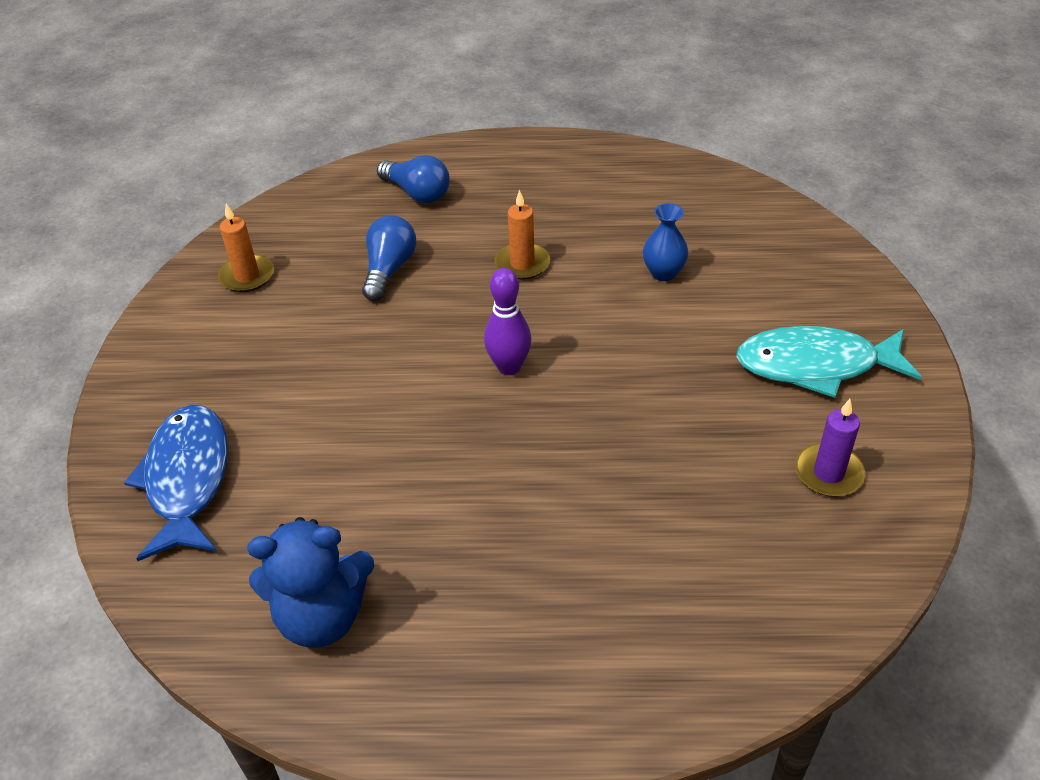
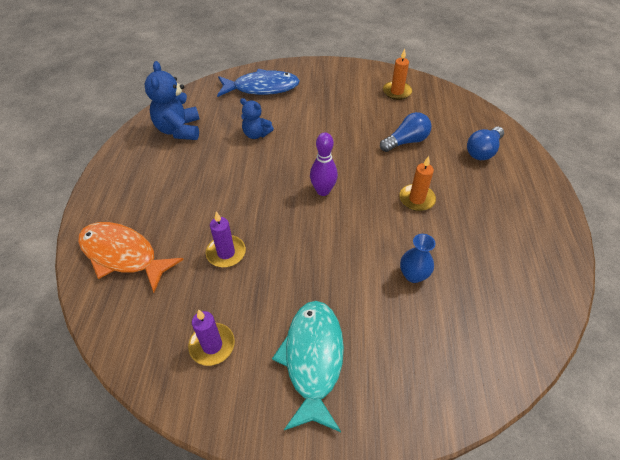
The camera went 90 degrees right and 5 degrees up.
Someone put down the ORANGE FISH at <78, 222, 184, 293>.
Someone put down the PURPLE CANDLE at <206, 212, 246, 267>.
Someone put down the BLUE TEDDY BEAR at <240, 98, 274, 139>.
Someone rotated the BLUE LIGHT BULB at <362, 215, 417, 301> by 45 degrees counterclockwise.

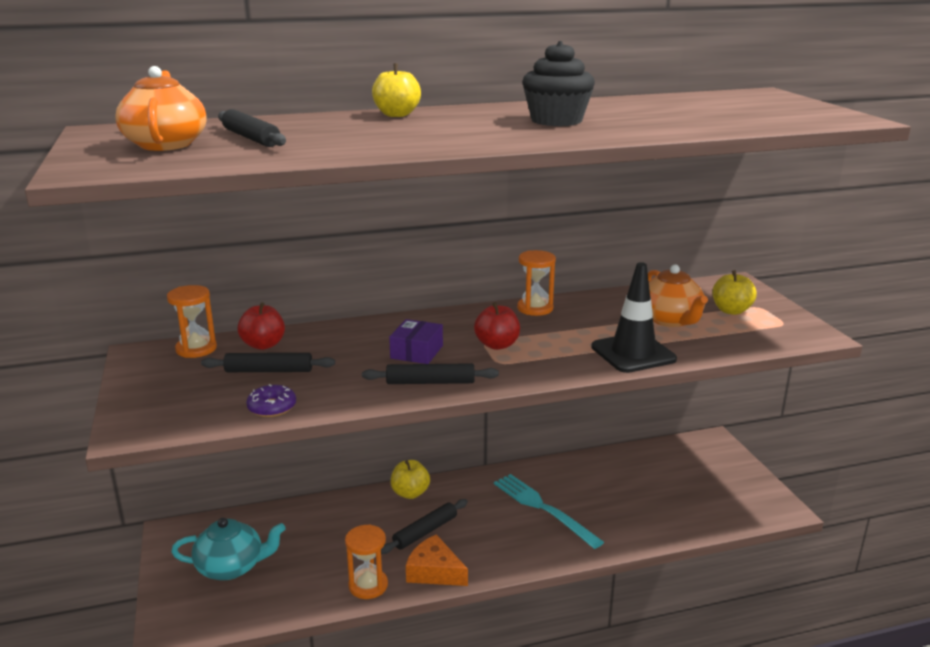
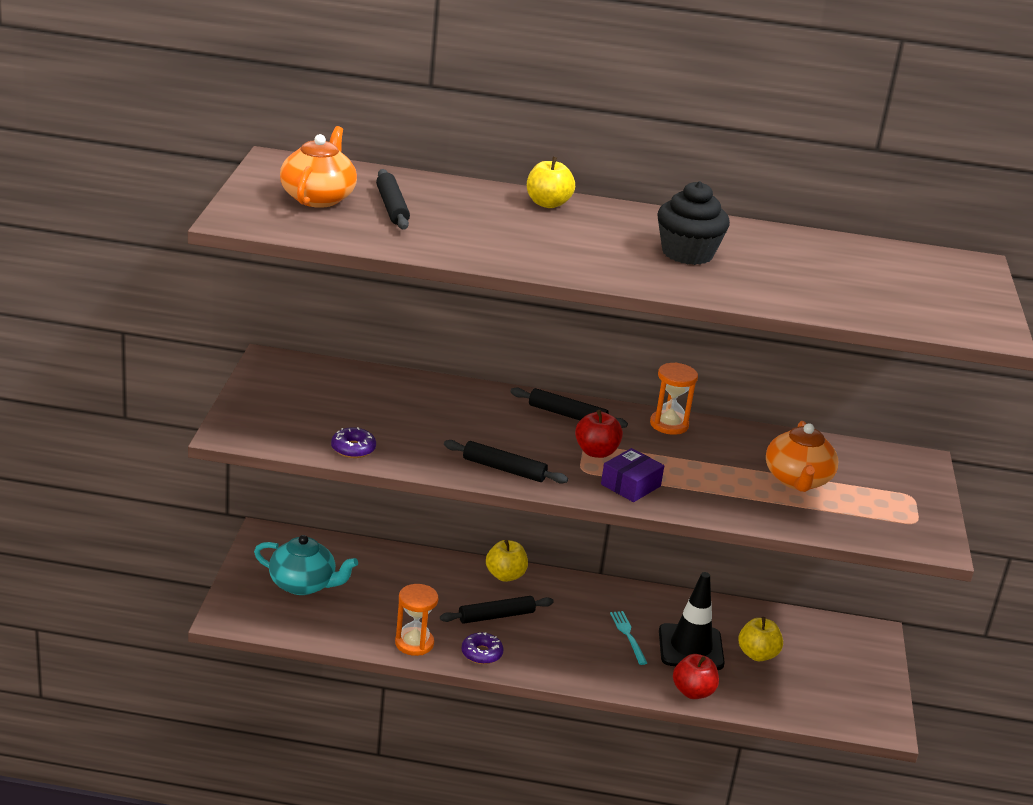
The camera went 20 degrees right and 5 degrees up.
Someone swapped the ORANGE CHEESE at <406, 534, 468, 586> for the PURPLE DONUT at <461, 632, 504, 664>.
Someone carried the BLACK ROLLING PIN from <201, 353, 335, 372> to <510, 387, 628, 428>.
Someone carried the PURPLE BOX from <389, 319, 443, 364> to <601, 448, 664, 502>.
Someone scaled the TURQUOISE FORK at <494, 474, 604, 549> by 0.55.
Someone carried the BLACK TRAFFIC CONE from <591, 262, 677, 373> to <659, 572, 725, 670>.
Someone carried the RED APPLE from <238, 302, 285, 350> to <673, 654, 719, 699>.
Someone carried the YELLOW APPLE from <712, 270, 756, 315> to <738, 617, 783, 661>.
Someone took away the ORANGE HOURGLASS at <167, 285, 217, 358>.

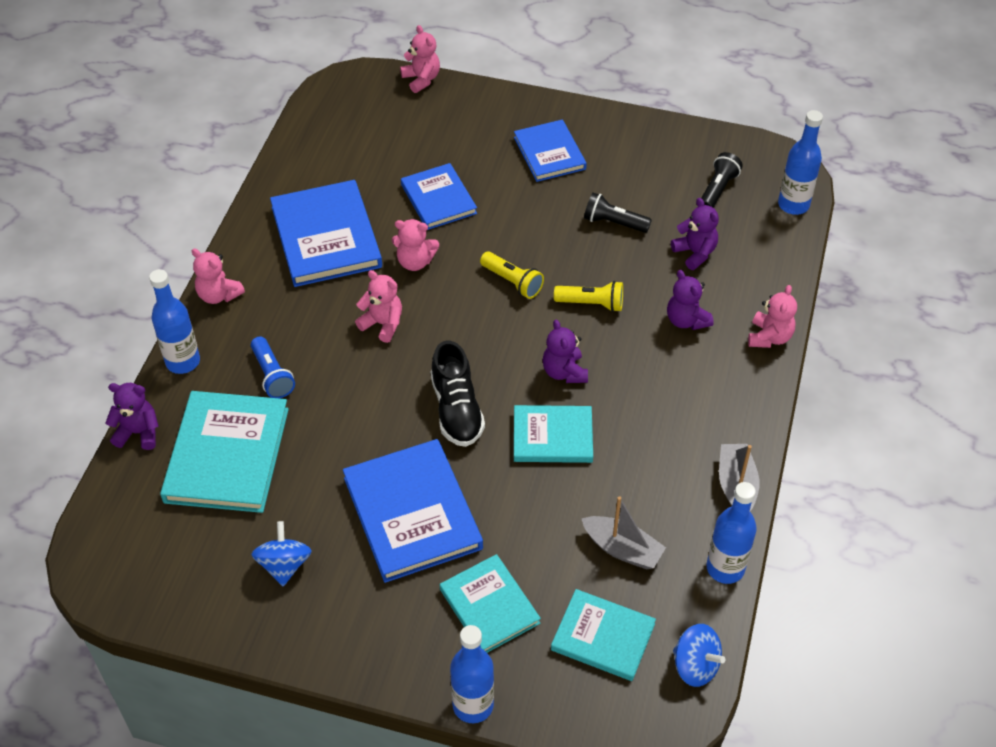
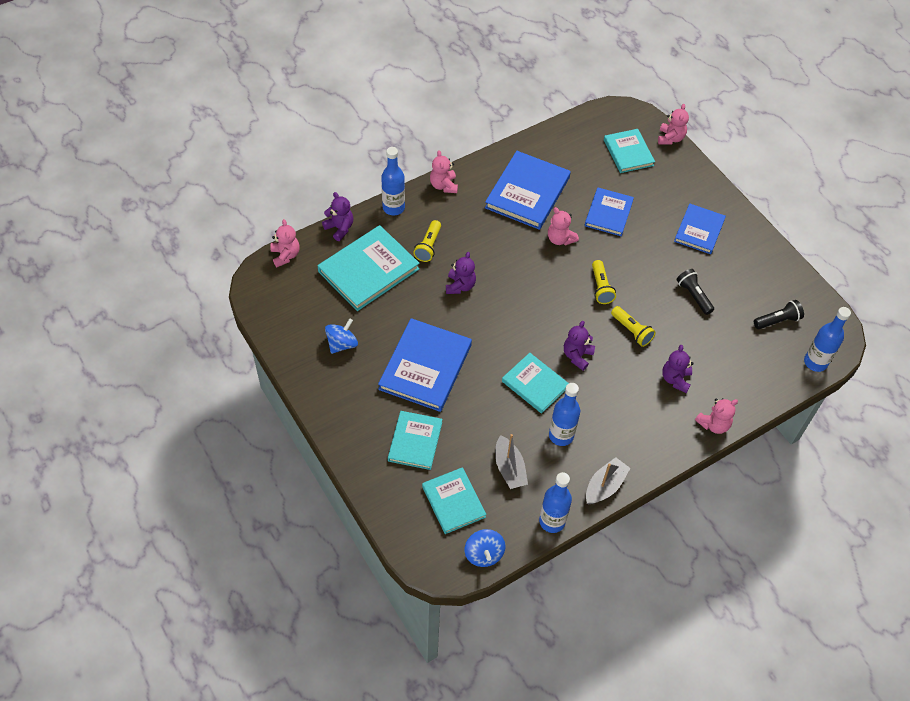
The camera went 40 degrees right and 5 degrees up.
Someone carried the PINK TEDDY BEAR from <355, 270, 402, 343> to <270, 219, 300, 267>.
Someone repainted the BLUE FLASHLIGHT at <251, 337, 295, 398>, which became the YELLOW FLASHLIGHT at <413, 220, 441, 262>.
Someone carried the PURPLE TEDDY BEAR from <671, 198, 719, 270> to <446, 252, 476, 294>.
Someone carried the BLUE BOTTLE from <450, 625, 494, 723> to <549, 383, 580, 446>.
Someone put down the TURQUOISE BOOK at <604, 129, 655, 173>.
Someone took away the BLACK SHOE at <431, 341, 485, 447>.

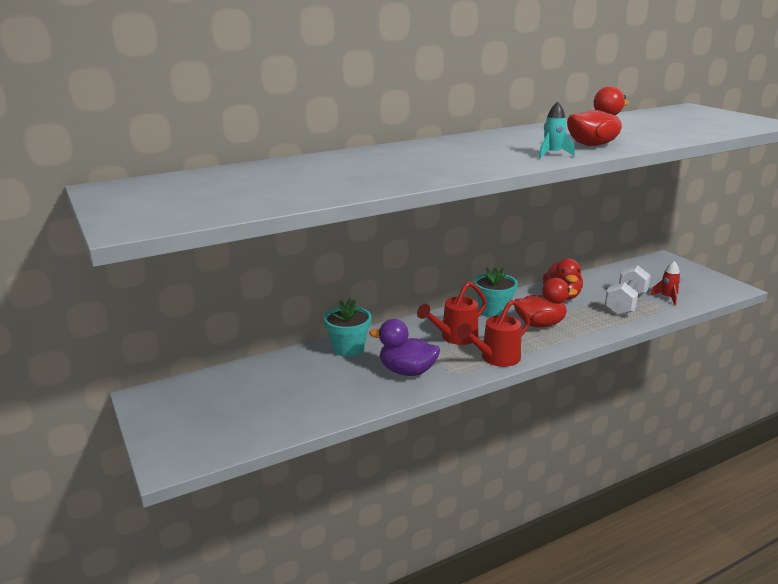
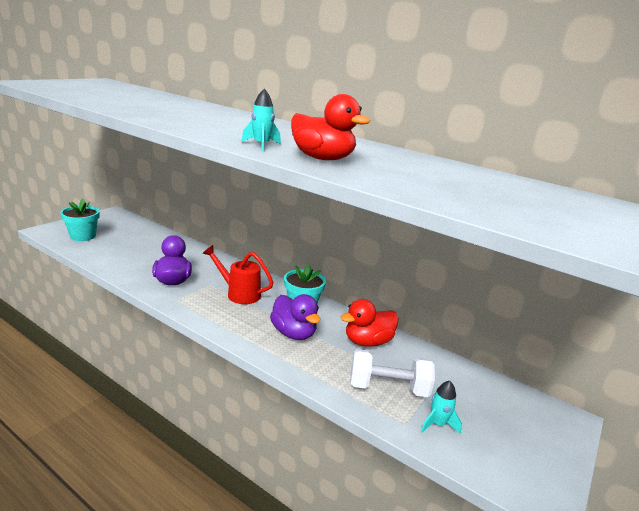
The camera went 60 degrees right and 0 degrees up.
Someone carried the TURQUOISE FLOWER POT from <324, 299, 372, 357> to <60, 198, 100, 241>.
Someone repainted the RED DUCK at <514, 278, 578, 327>, which became the PURPLE DUCK at <270, 294, 320, 340>.
Someone repainted the RED ROCKET at <650, 261, 681, 306>, which became the TURQUOISE ROCKET at <421, 381, 462, 434>.
Someone took away the RED WATERING CAN at <457, 300, 530, 367>.

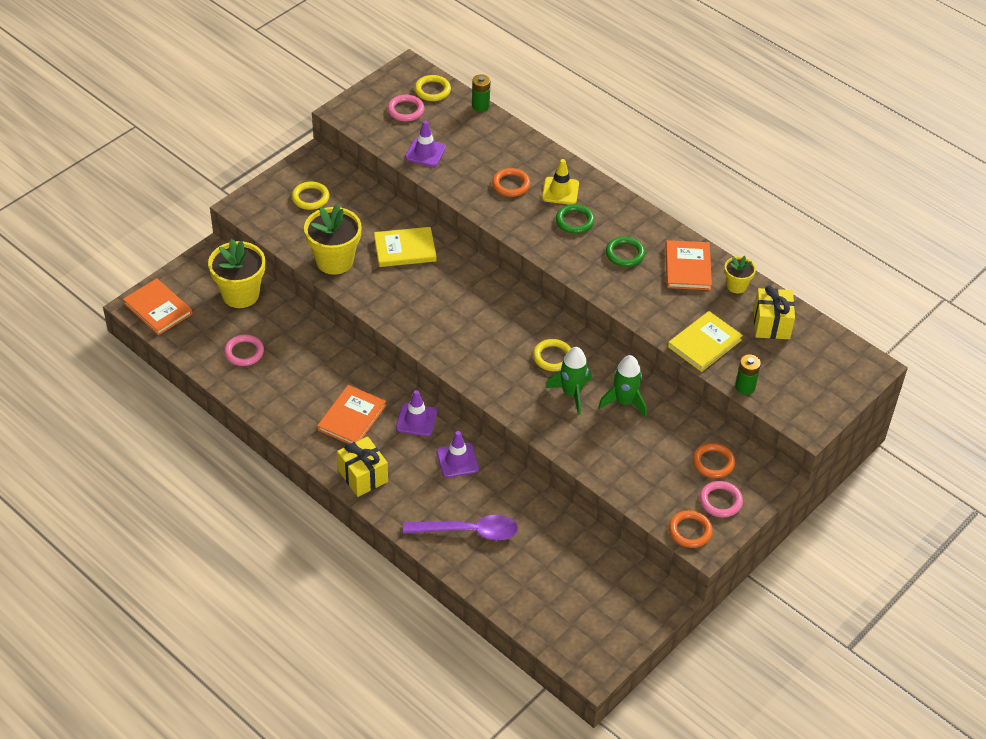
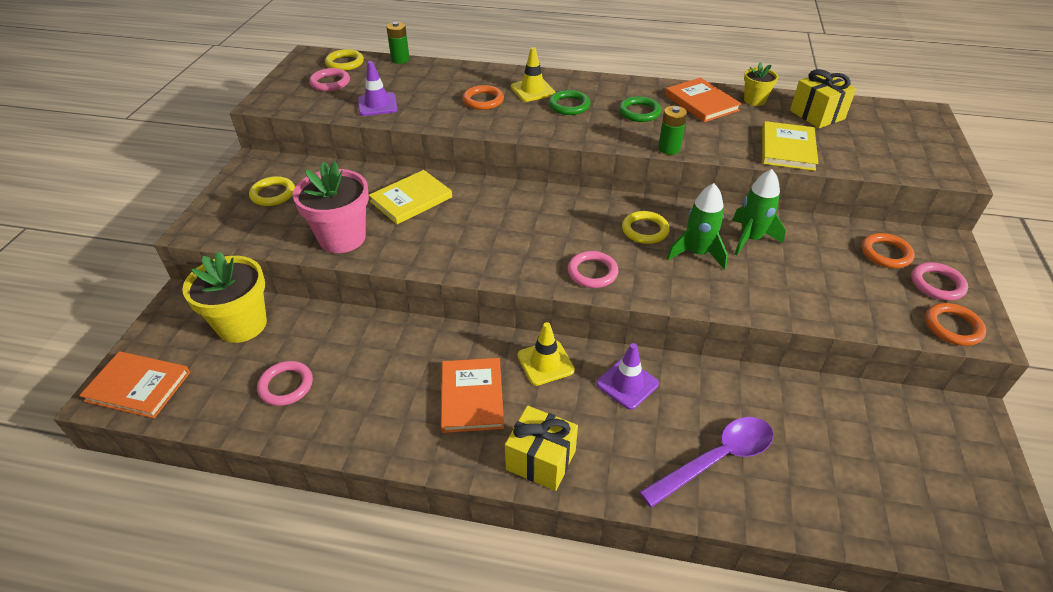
The camera went 30 degrees left and 5 degrees down.
Someone repainted the YELLOW FLOWER POT at <304, 204, 362, 275>, which became the PINK FLOWER POT at <293, 161, 369, 253>.
Someone repainted the PURPLE TRAFFIC CONE at <396, 390, 437, 436>, which became the YELLOW TRAFFIC CONE at <517, 322, 575, 386>.
Someone put down the PINK RING at <568, 251, 618, 288>.
Someone carried the GREEN BATTERY from <735, 354, 761, 395> to <658, 106, 687, 155>.

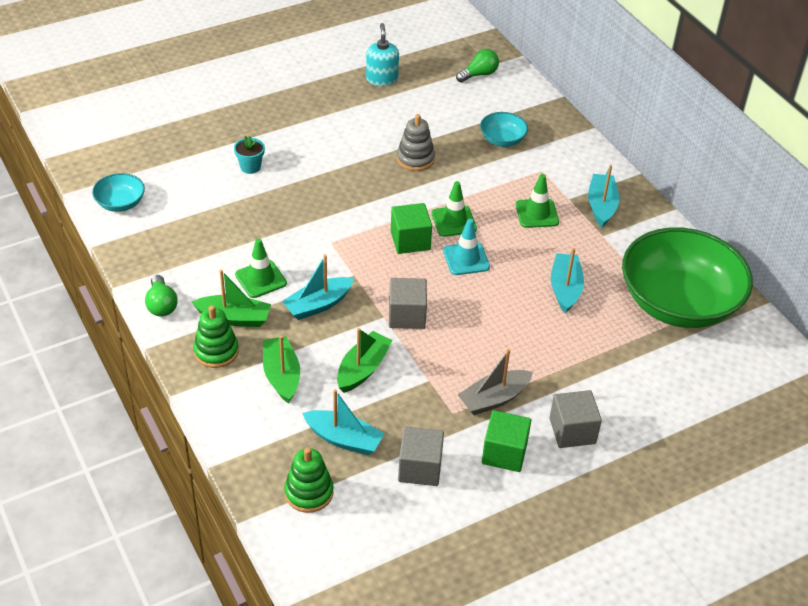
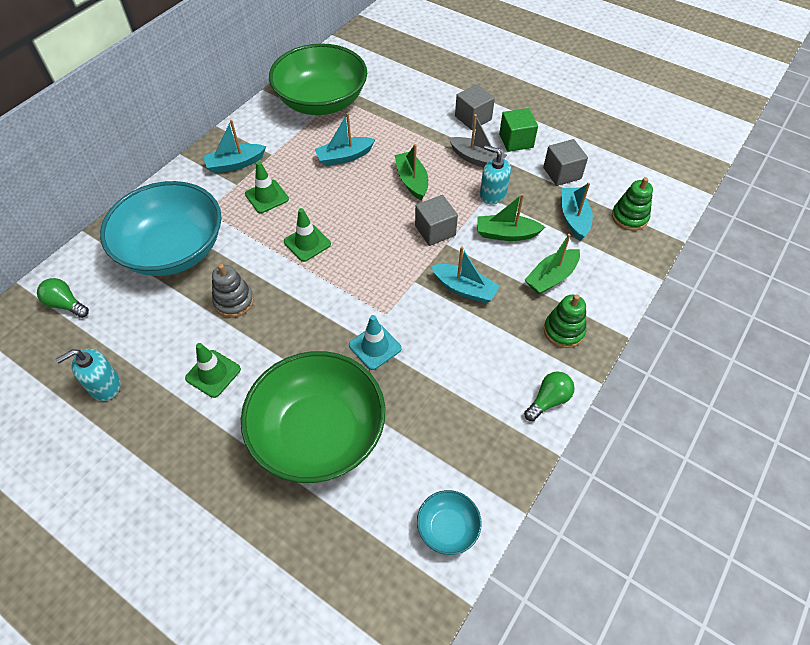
The camera went 115 degrees left and 10 degrees up.
Someone scaled the TURQUOISE BOWL at <480, 112, 528, 147> by 2.34.
Someone carried the GREEN TRAFFIC CONE from <235, 238, 287, 298> to <185, 343, 241, 398>.
Someone swapped the TURQUOISE FLOWER POT at <234, 136, 265, 174> for the GREEN BOWL at <241, 351, 385, 483>.
Someone carried the TURQUOISE TRAFFIC CONE from <443, 219, 490, 275> to <349, 315, 402, 370>.
Someone carried the GREEN BOAT from <192, 270, 271, 327> to <395, 144, 428, 201>.
Someone put down the TURQUOISE SOAP DISPENSER at <480, 145, 511, 204>.
Someone took away the GREEN CUBE at <391, 203, 432, 254>.

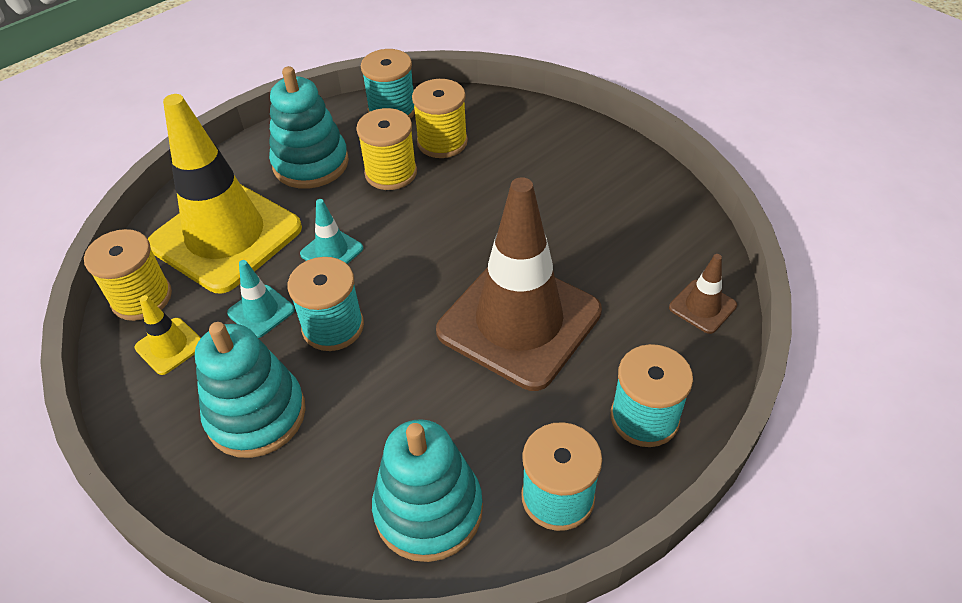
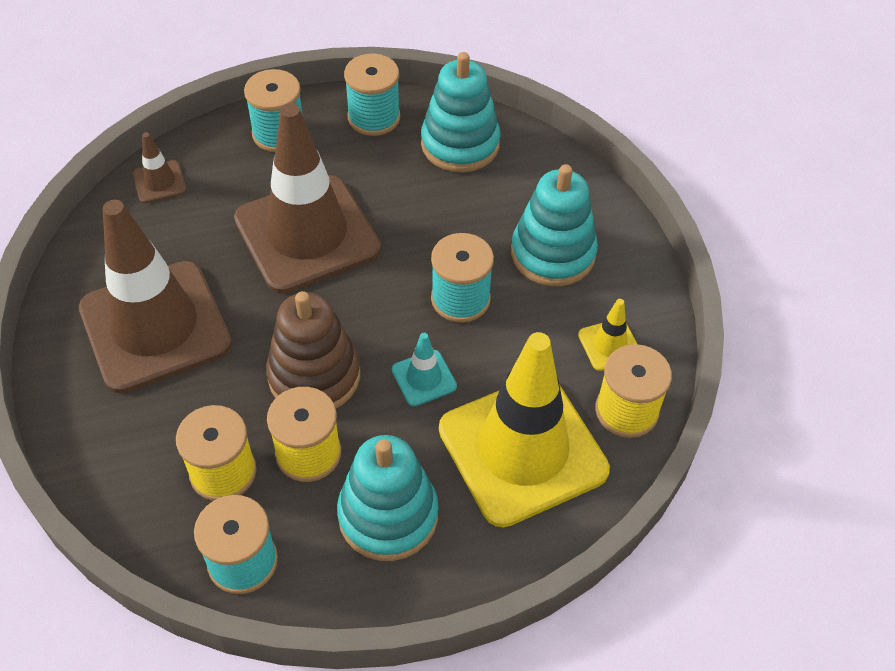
The camera went 155 degrees left and 5 degrees up.
Someone put down the BROWN TRAFFIC CONE at <79, 200, 232, 393>.
Someone put down the BROWN STACKING TOY at <266, 291, 360, 408>.
Someone took away the TURQUOISE TRAFFIC CONE at <227, 260, 295, 338>.

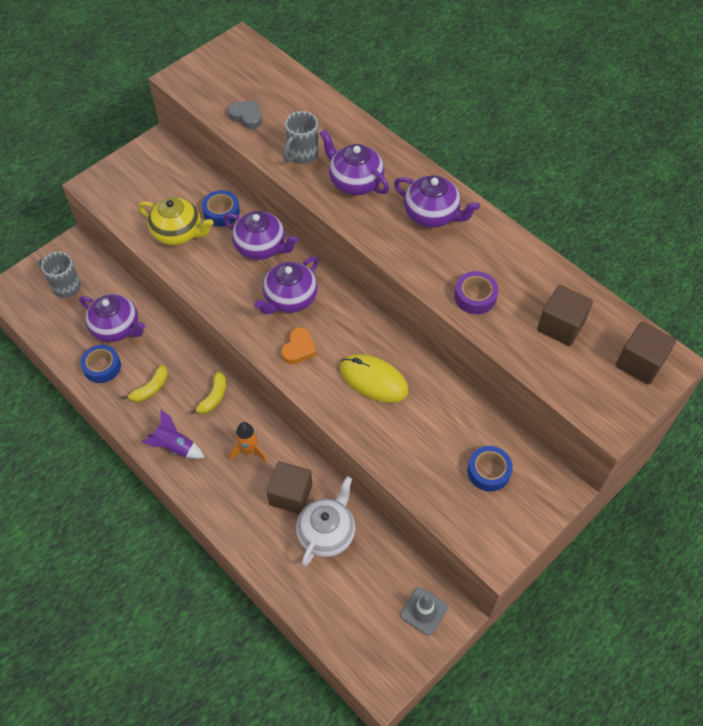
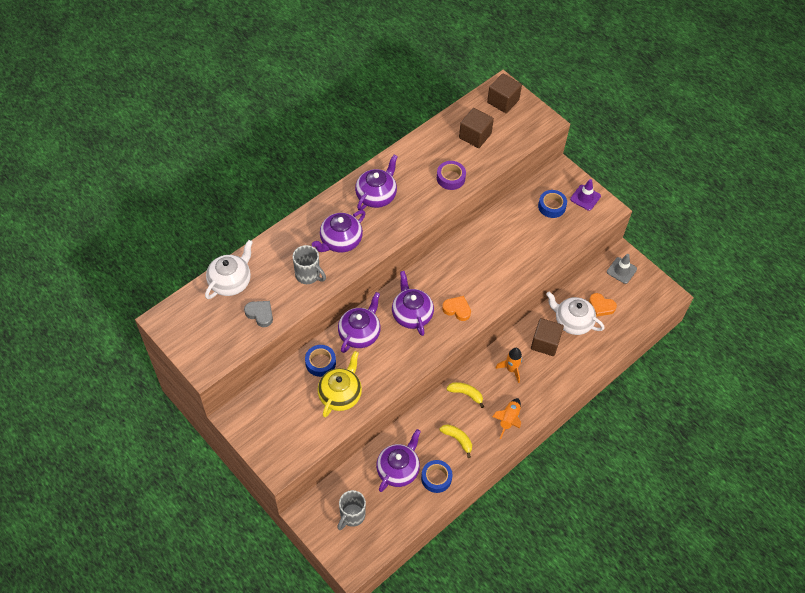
The camera went 90 degrees left and 0 degrees up.
Someone put down the WHITE TEAPOT at <205, 240, 253, 299>.
Someone rotated the GREY HEART at <228, 101, 262, 129> by 90 degrees clockwise.
Someone rotated the PURPLE TEAPOT at <254, 256, 318, 314> by 150 degrees counterclockwise.
Someone repainted the PURPLE ROCKET at <142, 410, 205, 459>, which became the ORANGE ROCKET at <492, 398, 521, 439>.
Someone put down the PURPLE TRAFFIC CONE at <570, 179, 601, 211>.
Someone put down the ORANGE HEART at <589, 293, 617, 317>.
Someone took away the YELLOW MOUSE at <340, 354, 409, 403>.

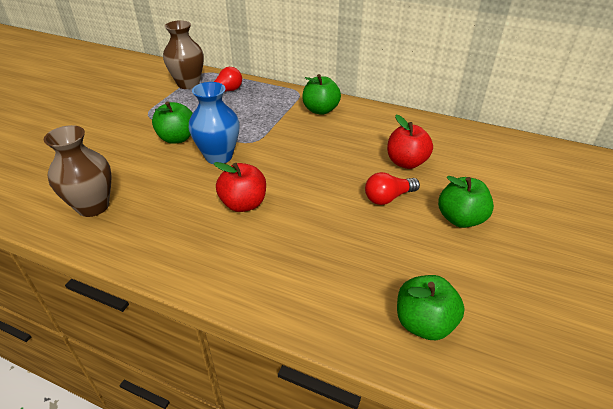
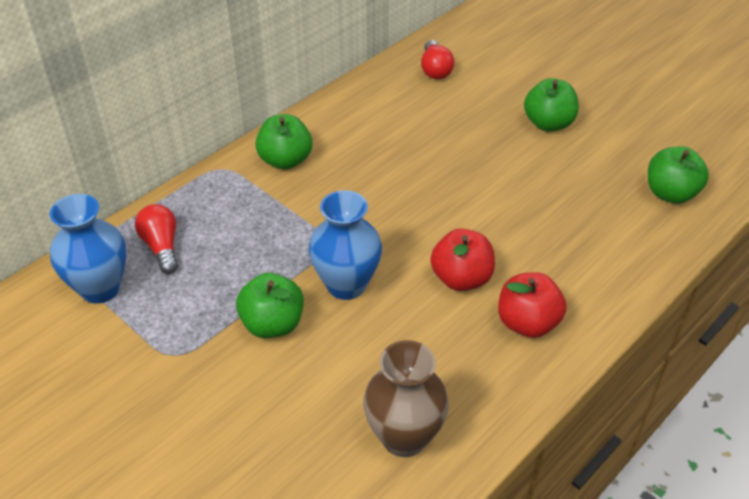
The camera went 70 degrees left and 5 degrees up.
Someone repainted the BROWN VASE at <163, 20, 204, 89>, which became the BLUE VASE at <50, 194, 126, 304>.
Someone carried the RED LIGHT BULB from <365, 172, 420, 205> to <421, 40, 455, 79>.
Someone carried the RED APPLE from <387, 115, 433, 169> to <498, 272, 567, 338>.

